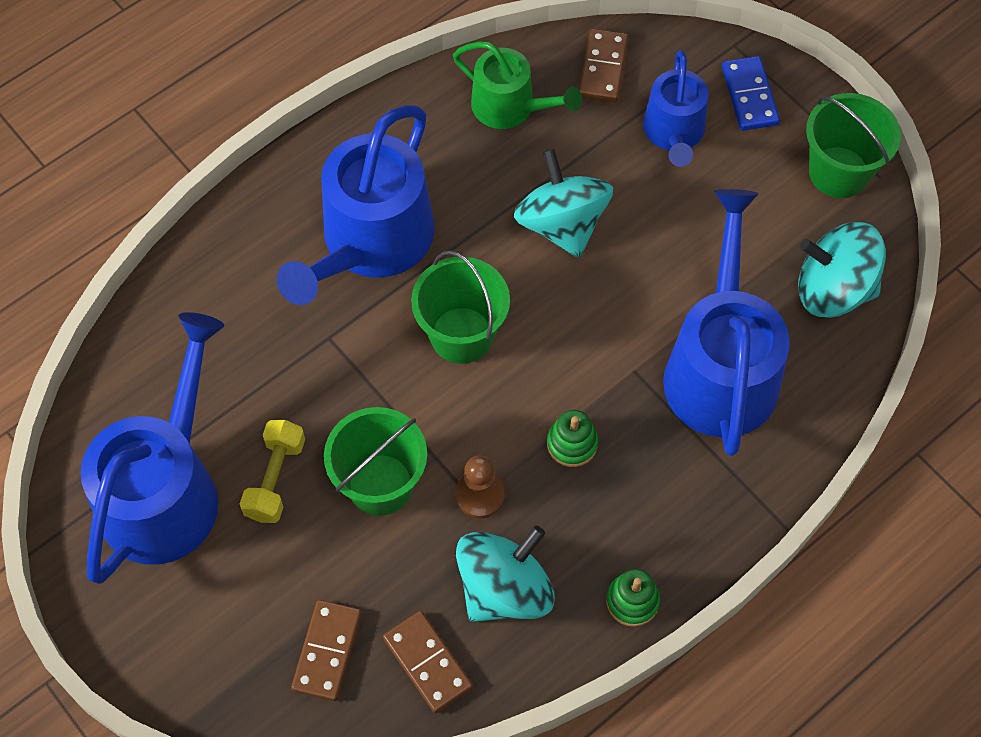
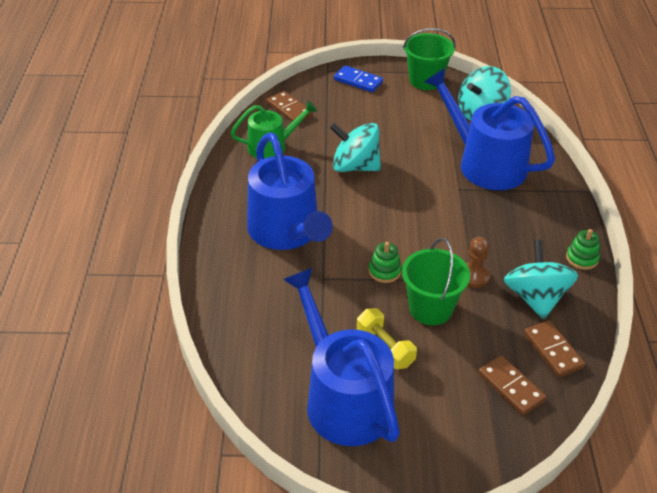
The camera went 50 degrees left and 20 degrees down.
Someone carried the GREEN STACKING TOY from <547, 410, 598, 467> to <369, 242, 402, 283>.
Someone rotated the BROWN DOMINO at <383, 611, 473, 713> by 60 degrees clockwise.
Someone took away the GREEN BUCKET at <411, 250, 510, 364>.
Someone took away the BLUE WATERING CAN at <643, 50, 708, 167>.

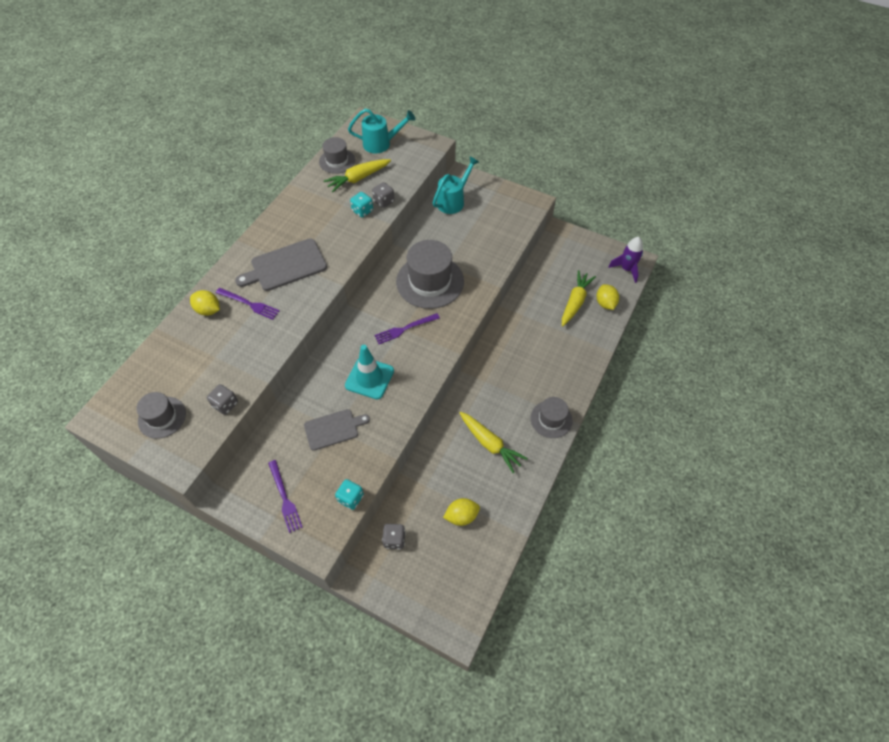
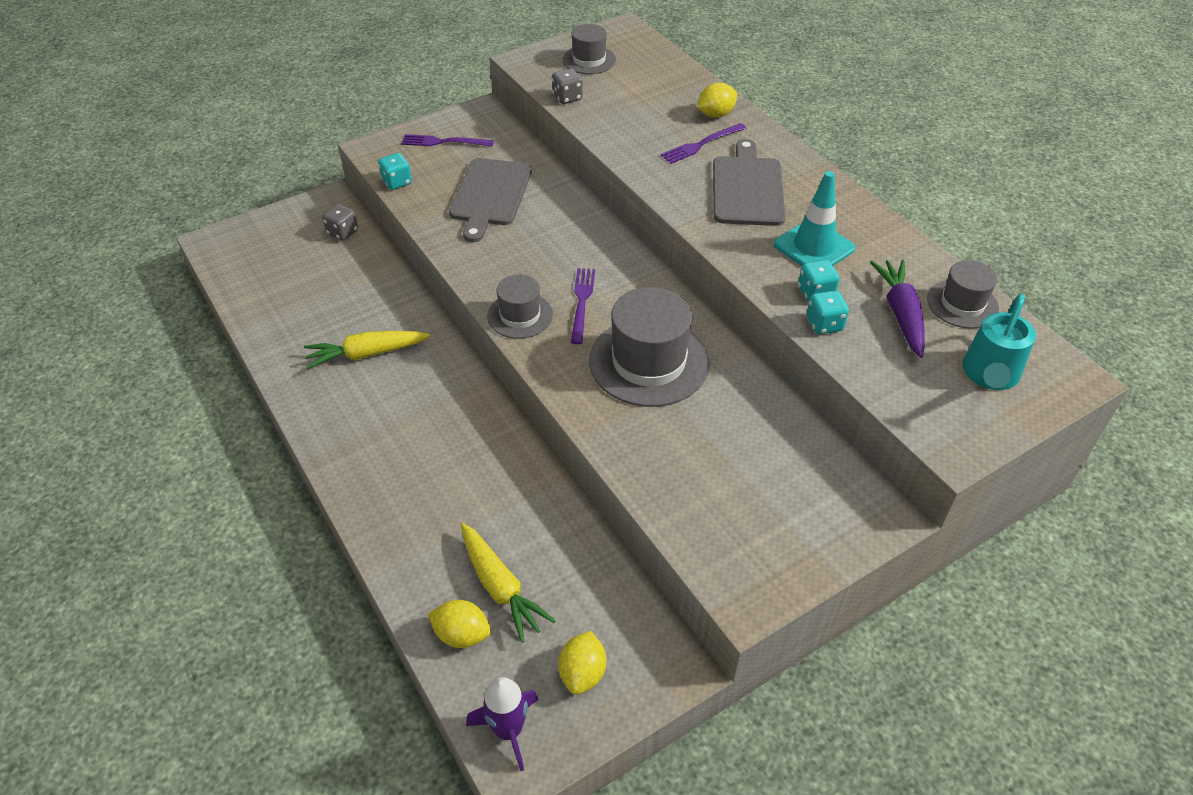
The camera went 120 degrees right and 10 degrees down.
Someone scaled the GREY CUTTING BOARD at <304, 409, 370, 451> by 1.51.
Someone carried the GREY HAT from <531, 397, 573, 438> to <487, 275, 553, 339>.
Someone carried the YELLOW LEMON from <443, 498, 480, 526> to <558, 631, 606, 695>.
Someone carried the TURQUOISE TRAFFIC CONE from <345, 345, 394, 399> to <774, 171, 855, 266>.
Someone repainted the GREY DICE at <372, 182, 395, 208>, which became the TURQUOISE DICE at <807, 291, 849, 334>.
Someone repainted the YELLOW CARROT at <324, 159, 391, 193>, which became the PURPLE CARROT at <870, 260, 925, 358>.
Someone took away the TURQUOISE WATERING CAN at <433, 157, 479, 214>.

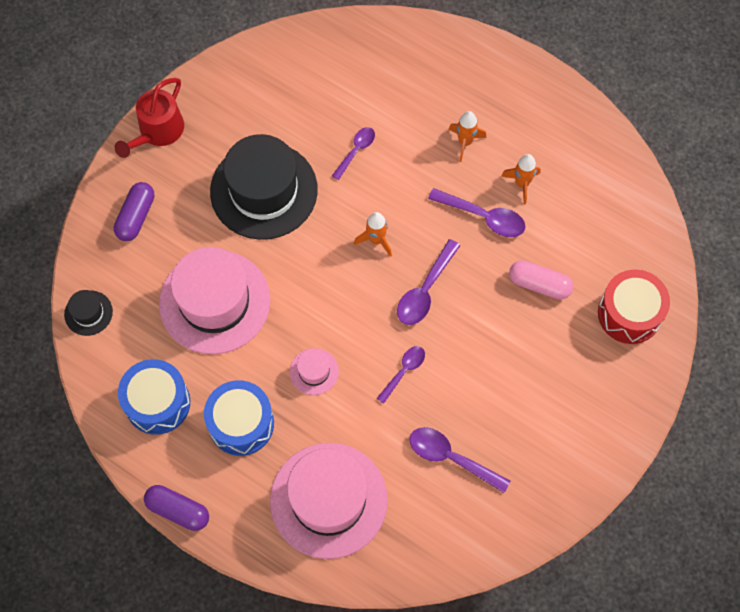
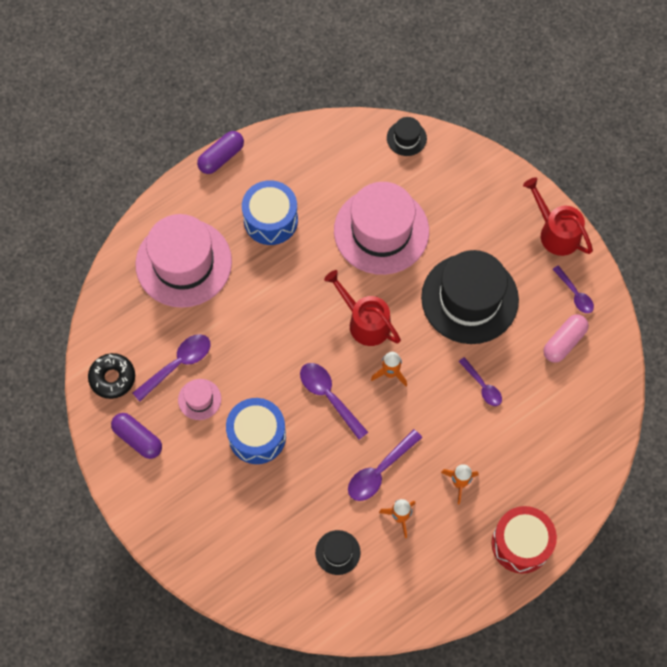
The camera went 110 degrees right and 0 degrees up.
Someone put down the BLACK DONUT at <88, 353, 135, 399>.
Someone carried the PURPLE CAPSULE from <114, 182, 154, 241> to <111, 413, 162, 459>.
Someone carried the PINK HAT from <290, 348, 339, 395> to <178, 379, 221, 420>.
Someone carried the BLUE DRUM from <118, 359, 190, 435> to <226, 398, 286, 464>.
Someone put down the BLACK HAT at <315, 530, 361, 575>.
Someone put down the RED WATERING CAN at <324, 270, 401, 346>.
Someone carried the RED DRUM from <598, 270, 670, 344> to <492, 506, 557, 574>.
Someone carried the PINK CAPSULE from <509, 260, 573, 300> to <543, 314, 589, 363>.
Someone carried the PURPLE SPOON from <377, 346, 425, 404> to <553, 265, 594, 313>.

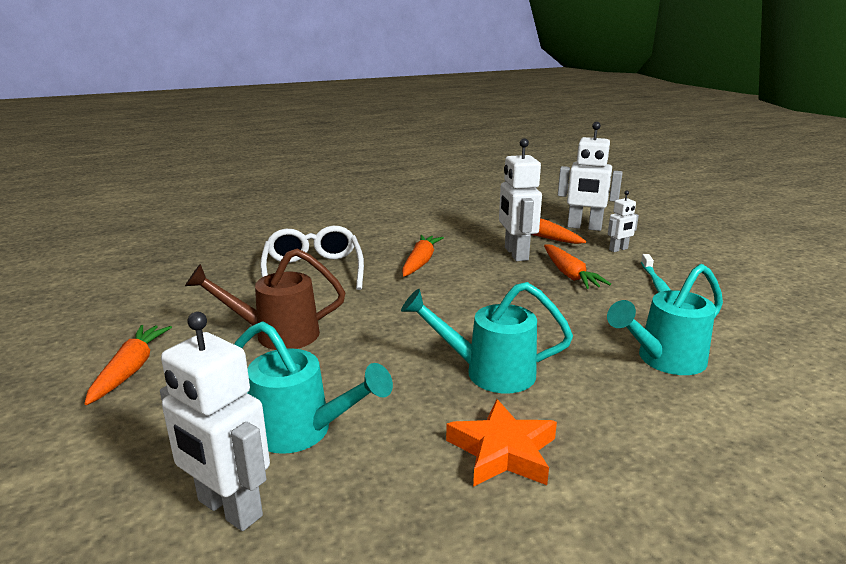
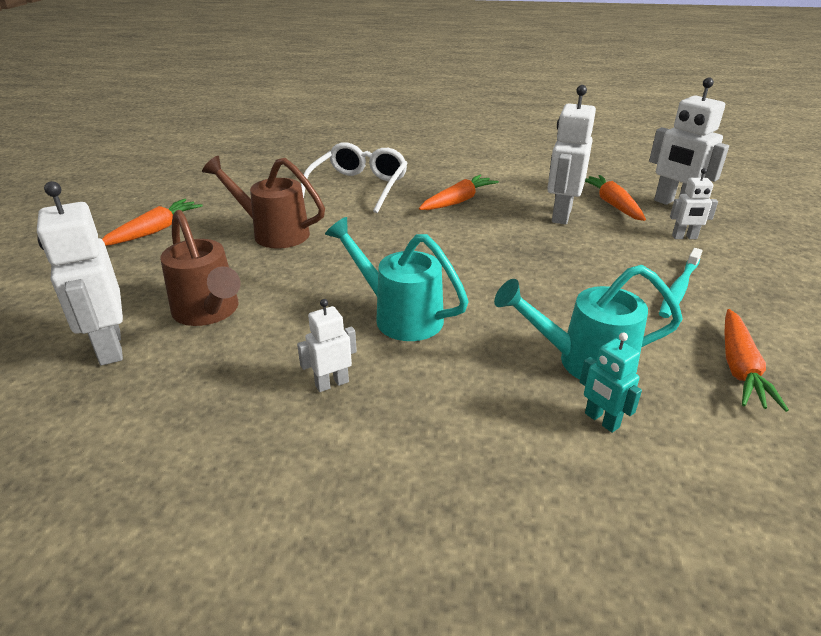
The camera went 30 degrees right and 10 degrees up.
Someone repainted the TURQUOISE WATERING CAN at <234, 321, 393, 454>, which became the BROWN WATERING CAN at <160, 210, 241, 326>.
Someone swapped the ORANGE STAR at <446, 399, 557, 487> for the WHITE ROBOT at <297, 299, 357, 392>.
Someone put down the TURQUOISE ROBOT at <580, 332, 642, 433>.
Someone carried the ORANGE CARROT from <544, 244, 611, 289> to <724, 309, 789, 412>.

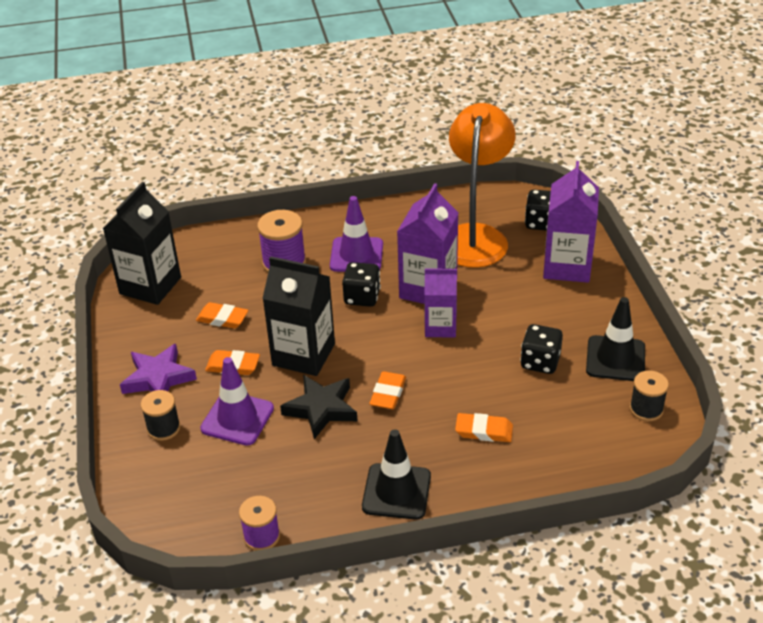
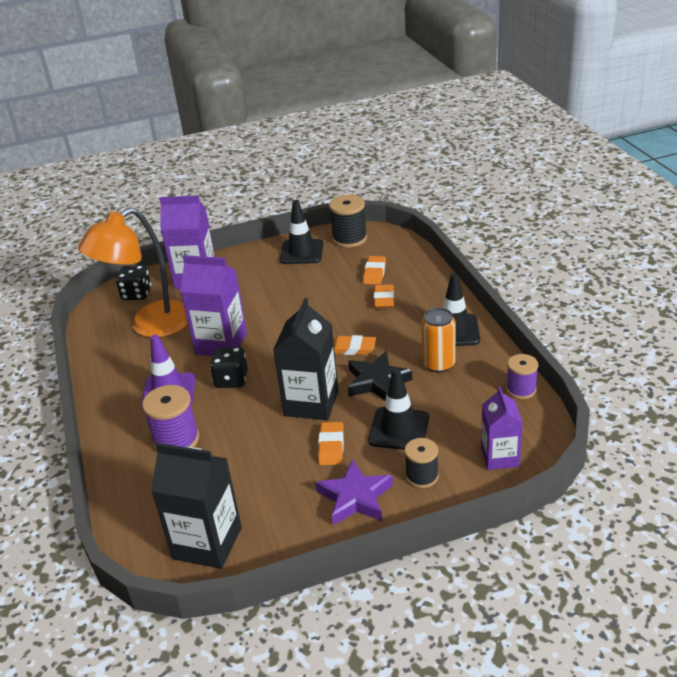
The camera went 95 degrees left and 5 degrees down.
Someone rotated the ORANGE LAMP at <449, 103, 516, 268> by 45 degrees counterclockwise.
Someone scaled the BLACK SPOOL at <630, 371, 669, 421> by 1.53.
Someone carried the ORANGE ERASER from <196, 302, 248, 329> to <363, 256, 386, 285>.
Someone repainted the PURPLE TRAFFIC CONE at <200, 357, 274, 446>, which became the BLACK TRAFFIC CONE at <368, 368, 429, 450>.
Someone put down the ORANGE CAN at <421, 308, 456, 373>.
Someone carried the PURPLE CARTON from <424, 268, 457, 337> to <481, 386, 523, 470>.
Someone took away the BLACK DICE at <520, 324, 563, 374>.

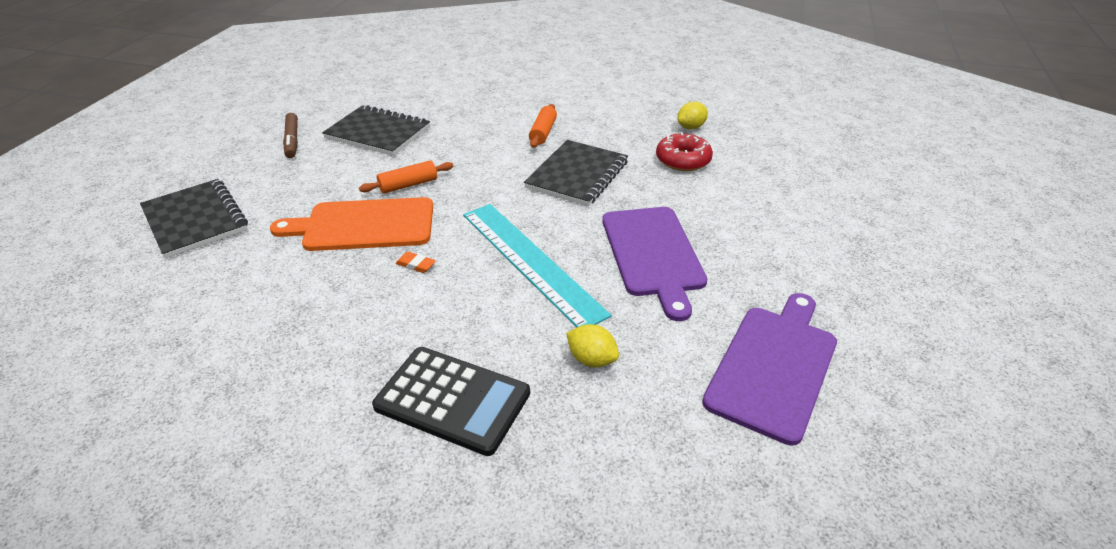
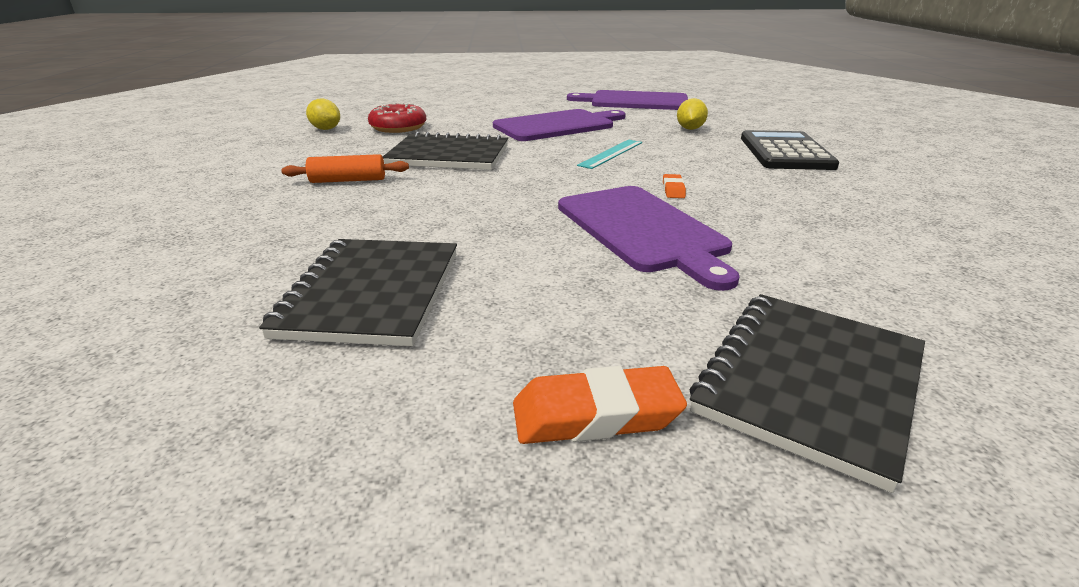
The camera went 110 degrees left and 10 degrees down.
Someone put down the ORANGE ERASER at <513, 366, 687, 444>.
Someone repainted the ORANGE CUTTING BOARD at <270, 197, 433, 251>, which became the PURPLE CUTTING BOARD at <558, 186, 740, 291>.
Someone scaled the TURQUOISE RULER at <463, 204, 611, 327> by 0.50.
Someone took away the BROWN MARKER at <283, 113, 298, 158>.
Someone took away the ORANGE ROLLING PIN at <359, 160, 453, 194>.

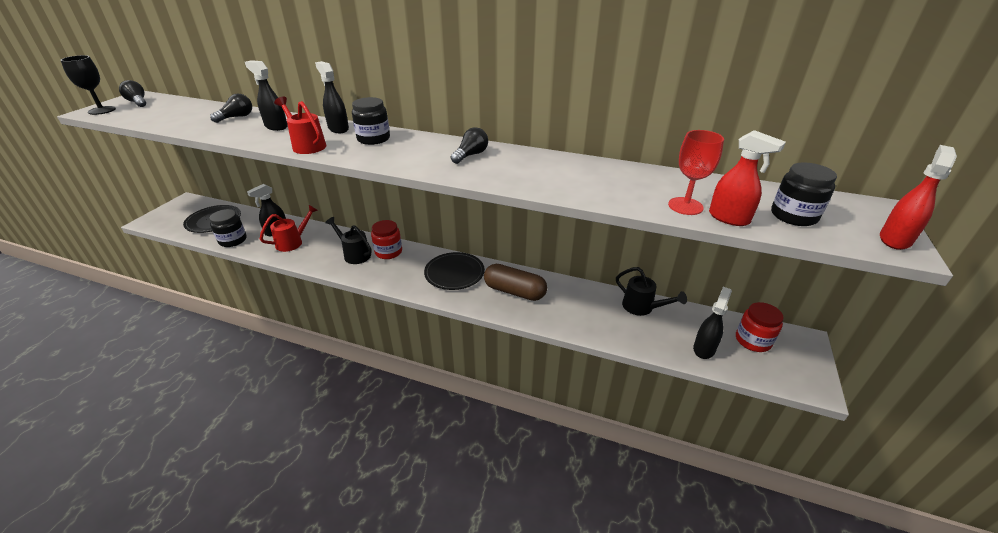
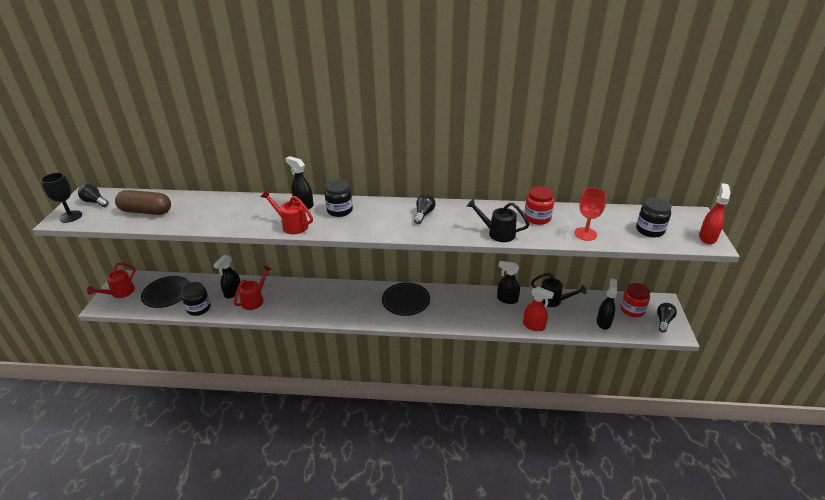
The camera went 15 degrees left and 0 degrees up.
Someone put down the RED WATERING CAN at <87, 263, 135, 298>.
Someone carried the BROWN CAPSULE from <484, 264, 547, 301> to <115, 190, 171, 215>.
Someone carried the BLACK WATERING CAN from <325, 217, 372, 264> to <466, 199, 529, 242>.
Someone carried the BLACK SPRAY BOTTLE from <245, 60, 288, 131> to <497, 261, 520, 304>.
Someone carried the RED SPRAY BOTTLE from <709, 130, 786, 226> to <523, 287, 554, 331>.
Someone carried the RED JAR from <371, 220, 402, 259> to <524, 186, 555, 225>.
Someone carried the BLACK LIGHT BULB from <210, 94, 252, 123> to <657, 303, 677, 333>.

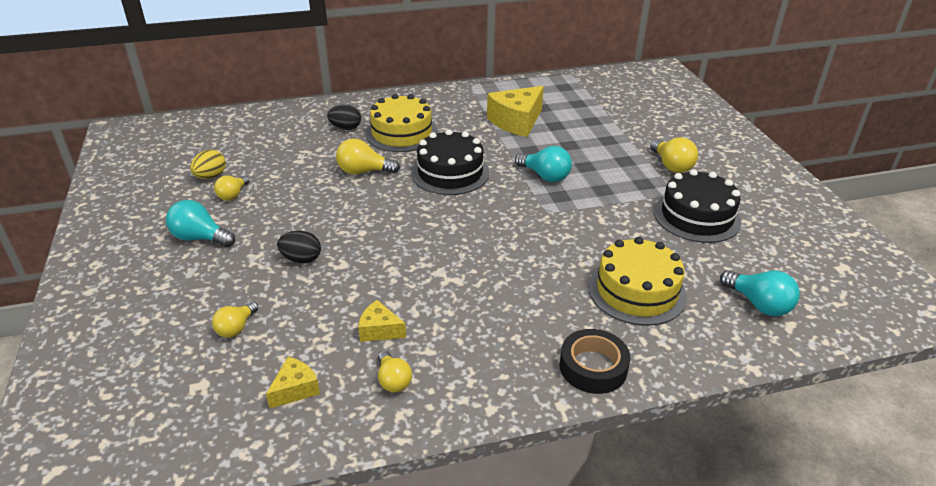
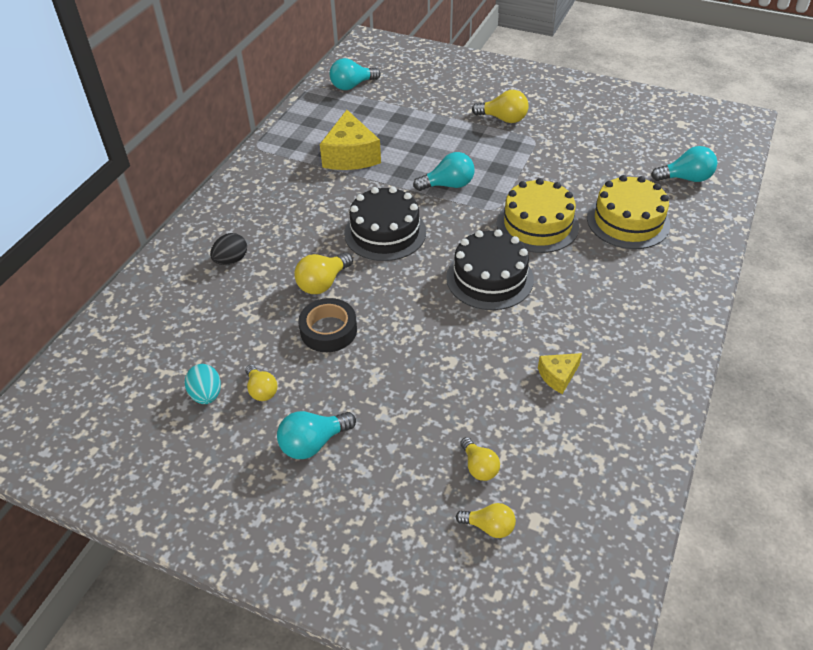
The camera went 50 degrees left and 10 degrees up.
Someone repainted the YELLOW EGG at <190, 150, 226, 179>, which became the TURQUOISE EGG at <185, 364, 221, 404>.
Someone carried the BLACK TAPE from <560, 329, 630, 394> to <298, 298, 357, 352>.
Someone put down the TURQUOISE LIGHT BULB at <330, 58, 381, 90>.
Someone carried the BLACK CAKE from <654, 169, 742, 243> to <446, 229, 534, 310>.
Someone carried the YELLOW LIGHT BULB from <378, 350, 412, 392> to <456, 503, 516, 538>.
Someone carried the YELLOW CAKE from <366, 94, 438, 152> to <497, 178, 579, 253>.
Someone took away the YELLOW CHEESE at <266, 357, 320, 408>.
Someone took away the BLACK EGG at <277, 231, 321, 264>.

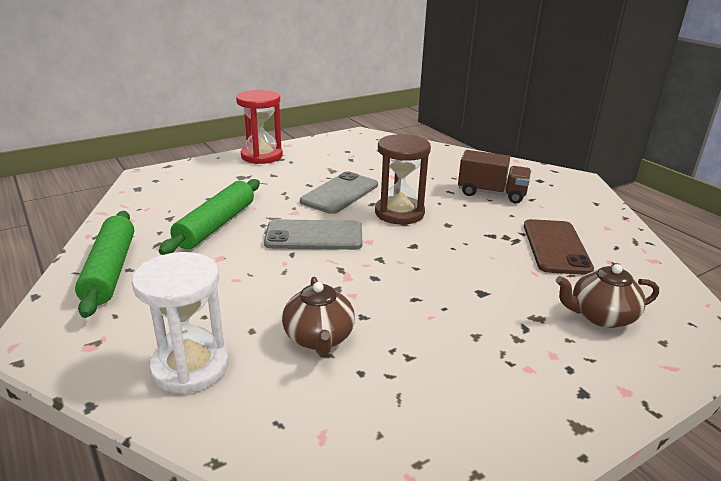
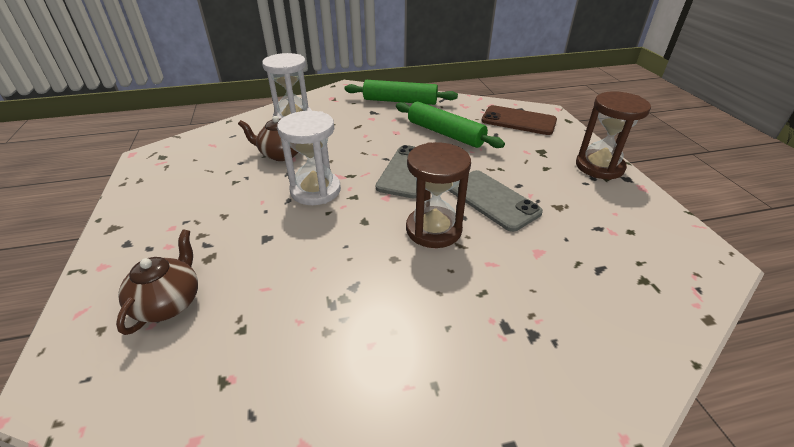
The camera went 110 degrees right and 10 degrees up.
Someone put down the WHITE HOURGLASS at <277, 111, 341, 205>.
Someone carried the BROWN PHONE from <524, 219, 594, 275> to <482, 105, 557, 135>.
Someone repainted the RED HOURGLASS at <236, 90, 283, 164>, which became the BROWN HOURGLASS at <576, 91, 651, 180>.
Someone took away the BROWN TRUCK at <458, 150, 531, 203>.

